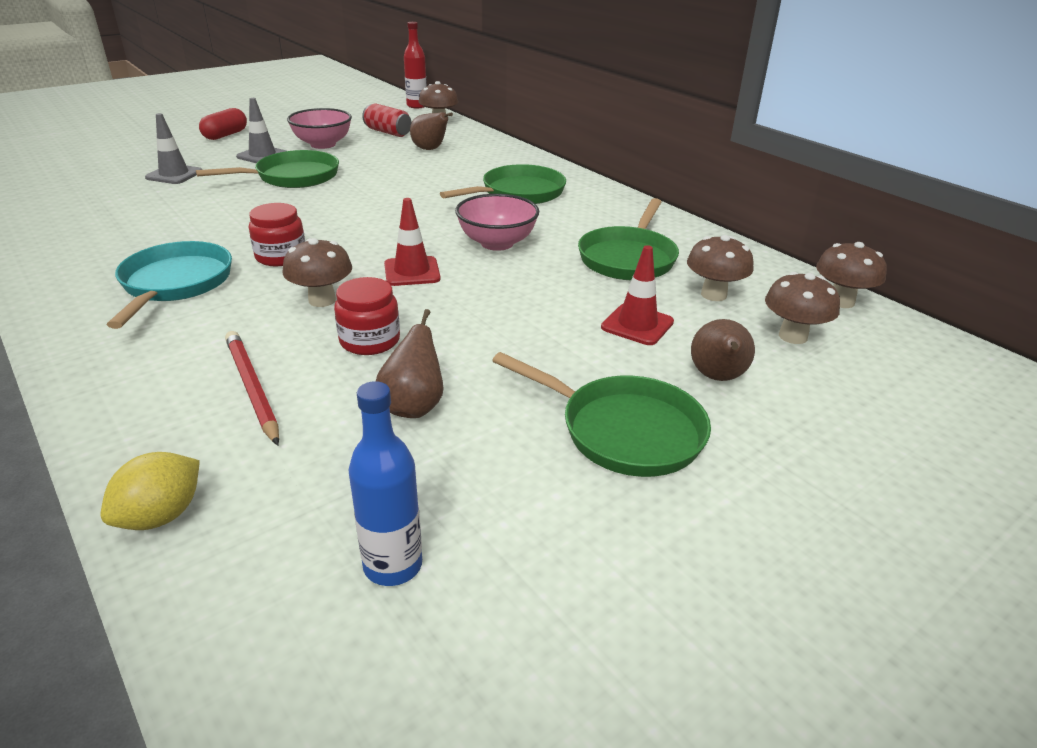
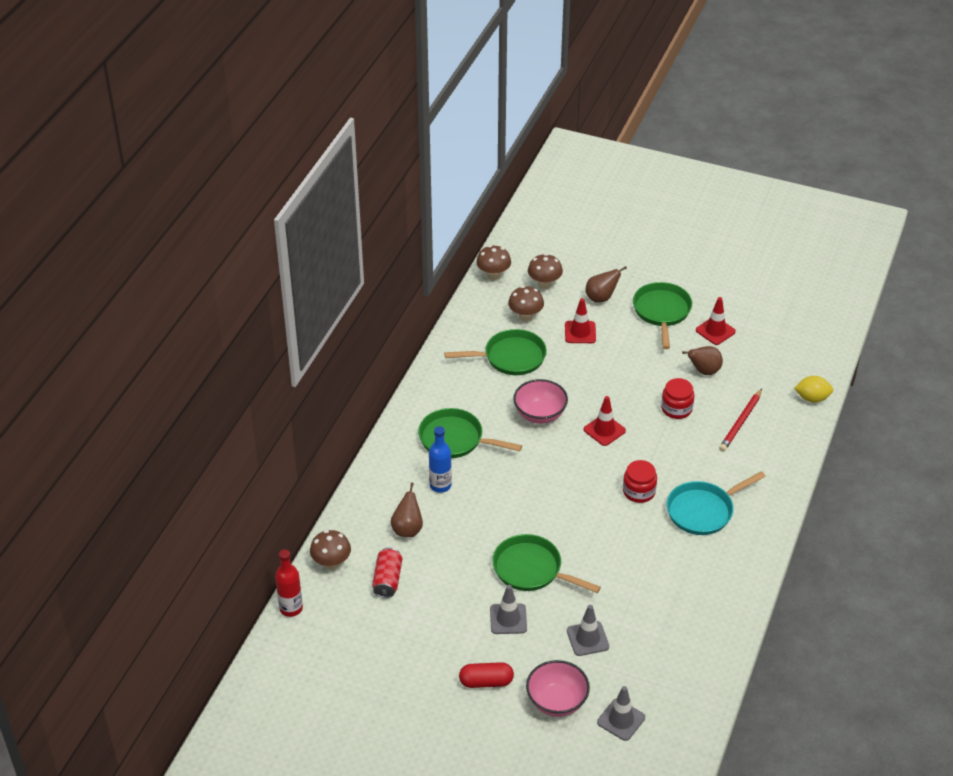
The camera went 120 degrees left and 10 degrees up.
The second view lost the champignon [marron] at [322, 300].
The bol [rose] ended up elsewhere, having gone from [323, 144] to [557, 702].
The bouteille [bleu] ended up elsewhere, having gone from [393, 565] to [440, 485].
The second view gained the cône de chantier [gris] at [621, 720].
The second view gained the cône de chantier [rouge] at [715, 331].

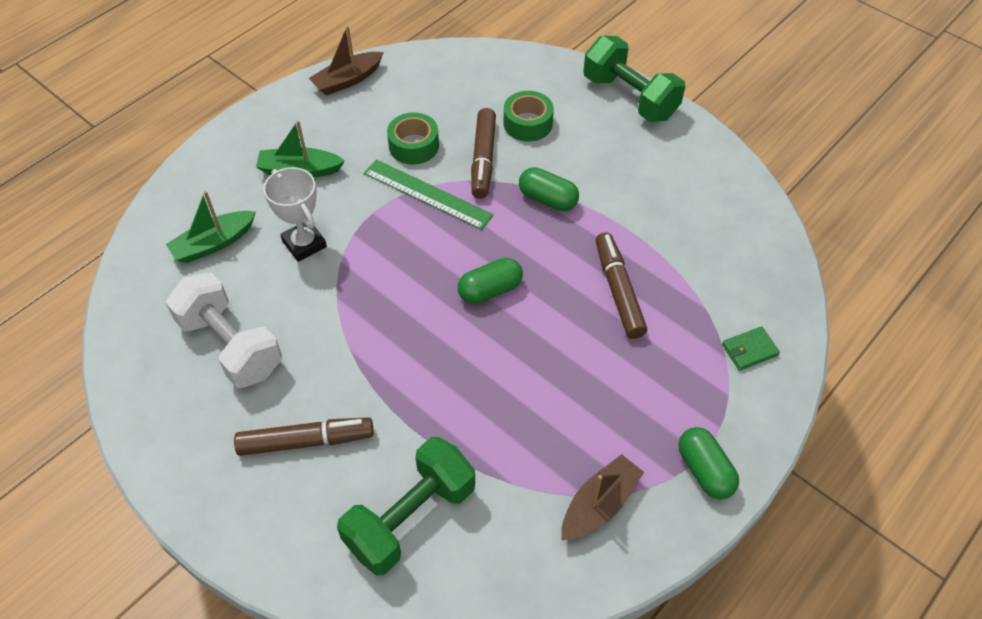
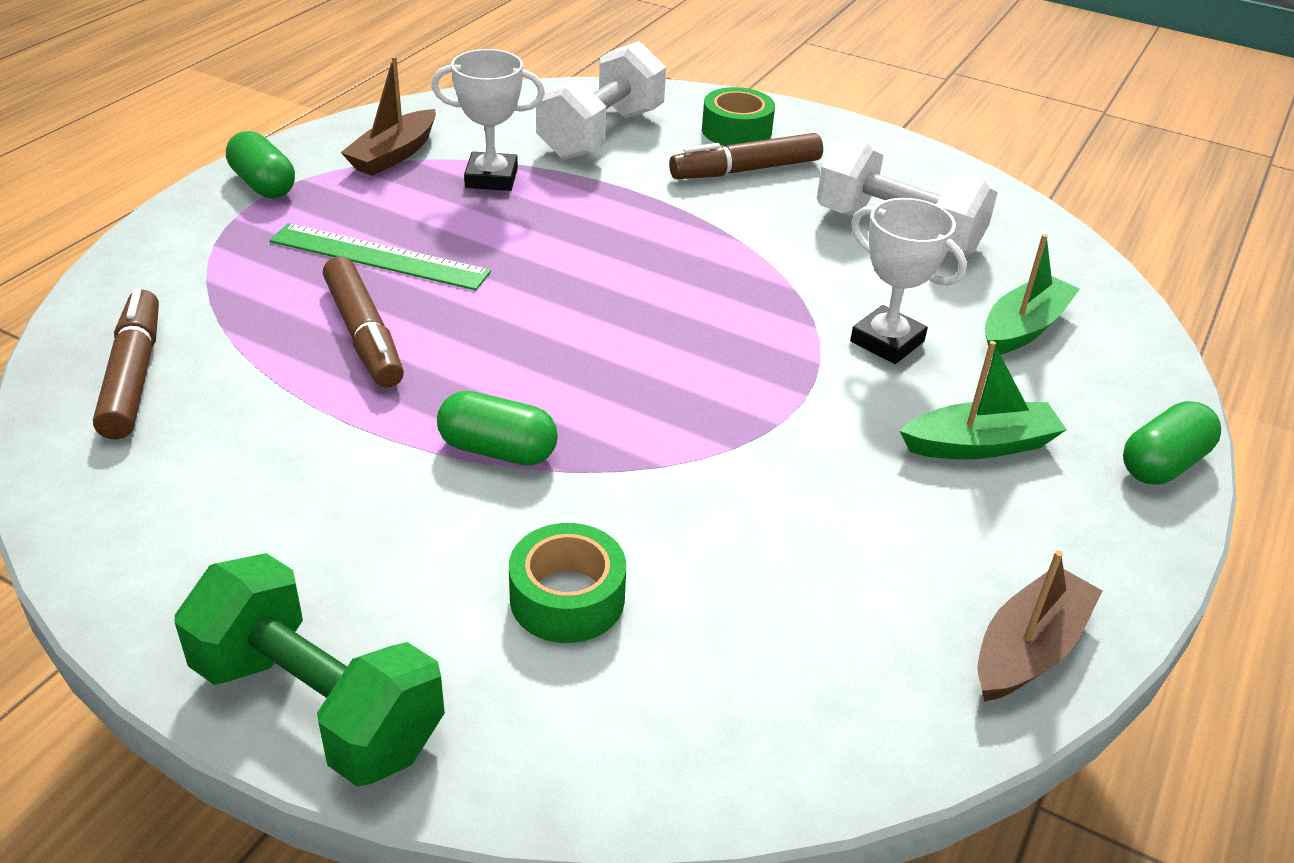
The camera went 165 degrees right and 15 degrees down.
What was the haltère [vert] at [410, 517] turned into the haltère [blanc] at [601, 134].
The règle [vert] ended up elsewhere, having gone from [427, 194] to [379, 257].
The ruban adhésif [vert] ended up elsewhere, having gone from [414, 146] to [736, 131].
The gélule [vert] ended up elsewhere, having gone from [490, 290] to [1163, 464].
The feutre [marron] ended up elsewhere, having gone from [483, 159] to [134, 375].
The second view lost the portefeuille [vert] at [749, 350].
The second view gained the trophée [blanc] at [491, 178].

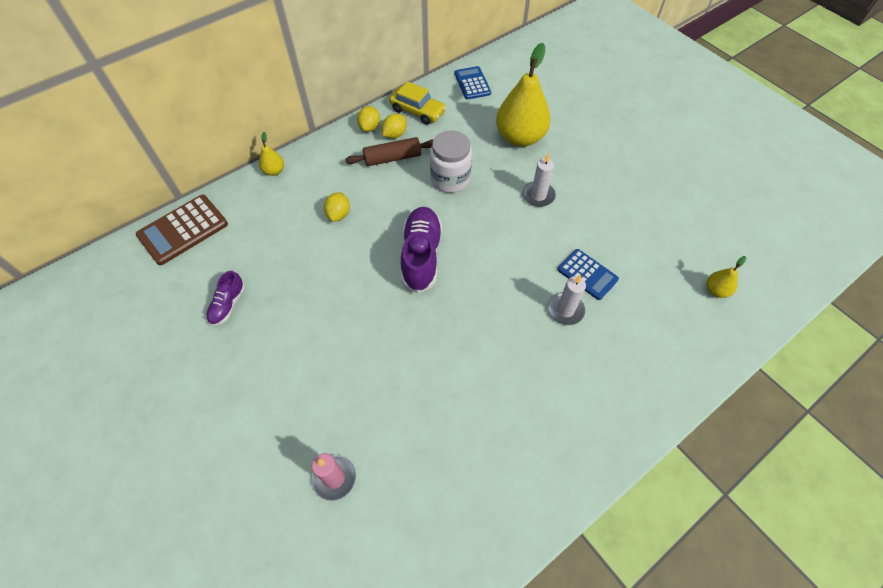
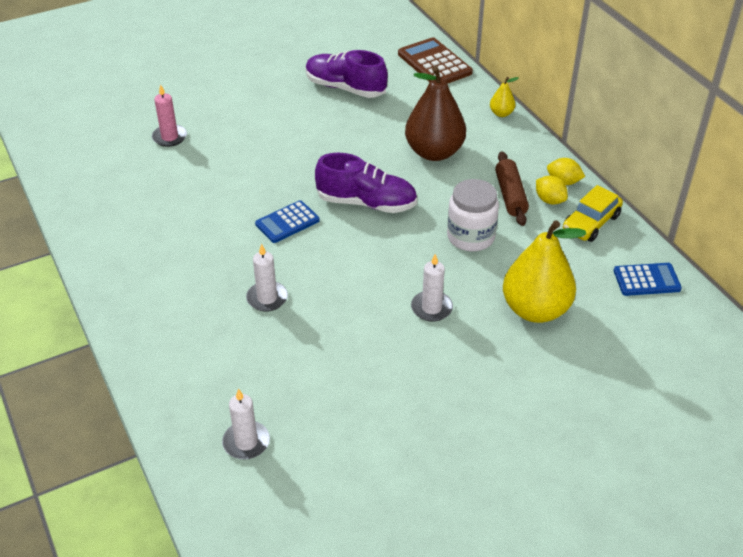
The camera went 100 degrees right and 15 degrees down.
The size of the chaussure [violet] at [228, 305] changed by a factor of 1.85.
Where the citron [jaune] stood at [339, 214], the poire [marron] came to stand at [434, 152].
The calculatrice [bleu] ended up elsewhere, having gone from [587, 274] to [287, 222].
Where the poire [jaune] stood at [716, 290], the bougie [blanc] came to stand at [246, 442].

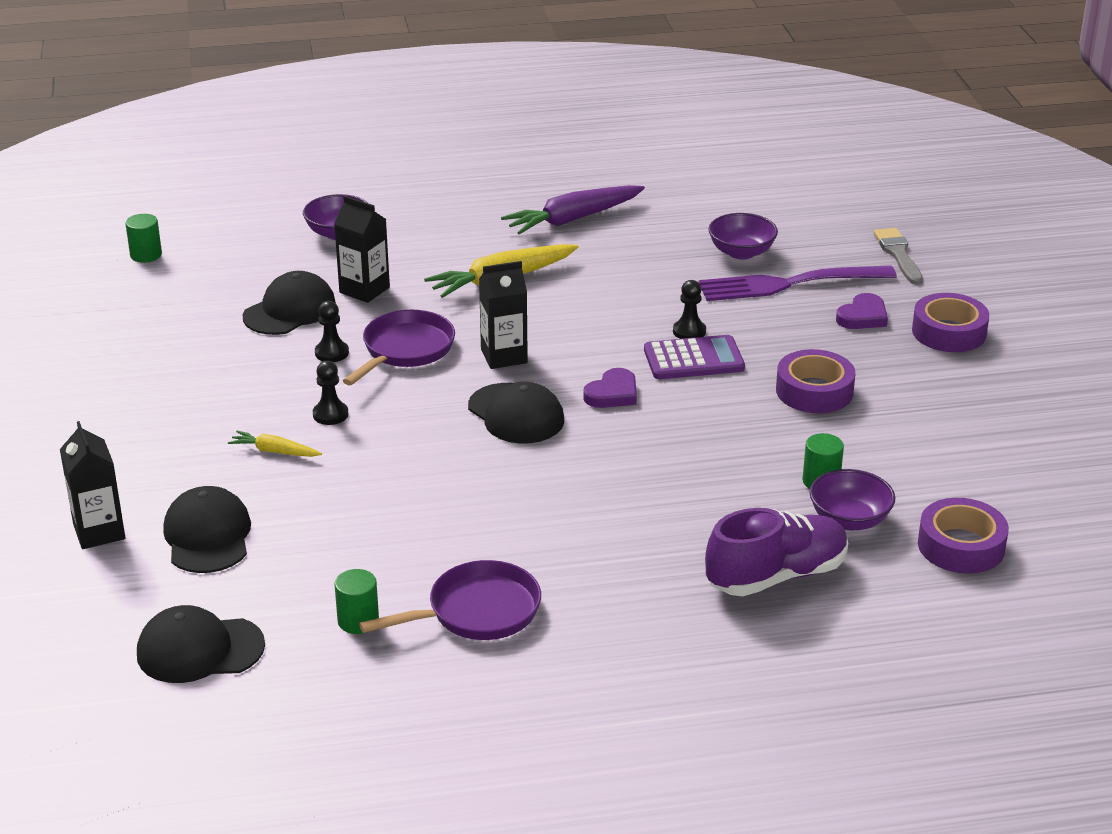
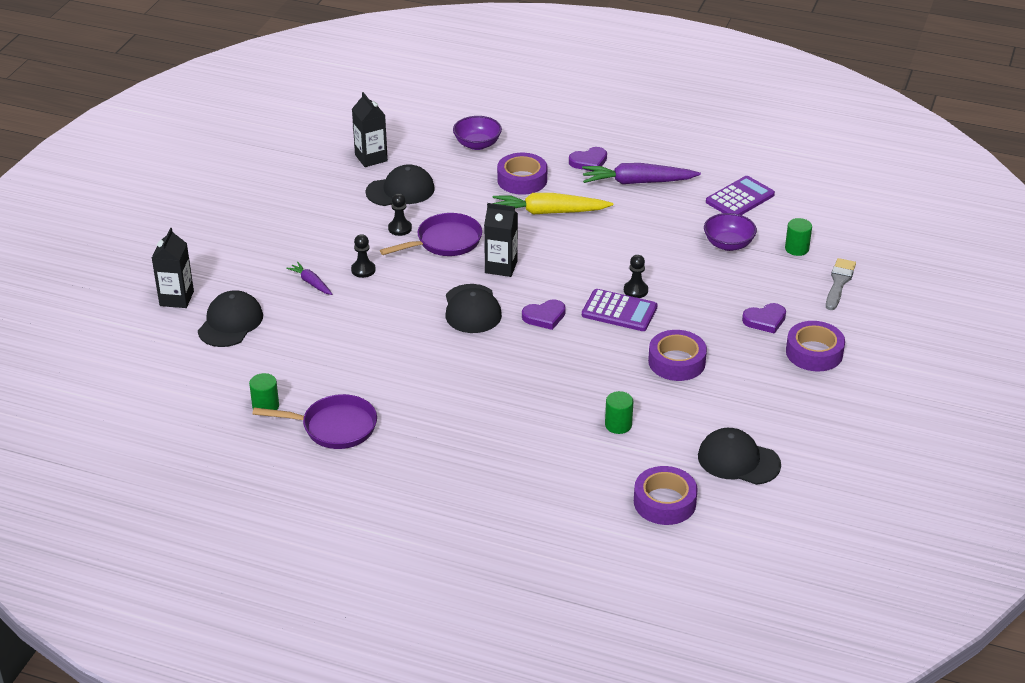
The camera went 30 degrees right and 5 degrees up.
The cylindre [vert] ended up elsewhere, having gone from [146, 255] to [796, 249].
The casquette [noir] ended up elsewhere, having gone from [200, 650] to [738, 460].
What was the carotte [jaune] at [274, 451] turned into the carotte [violet] at [311, 283].
The brique de lait [noir] ended up elsewhere, having gone from [364, 290] to [371, 158].
The second view lost the fourchette [violet] at [789, 284].
The second view lost the chaussure [violet] at [776, 576].
The second view lost the bol [violet] at [849, 520].
The second view gained the ruban adhésif [violet] at [522, 180].
The second view gained the cœur [violet] at [589, 162].
The second view gained the calculatrice [violet] at [740, 198].

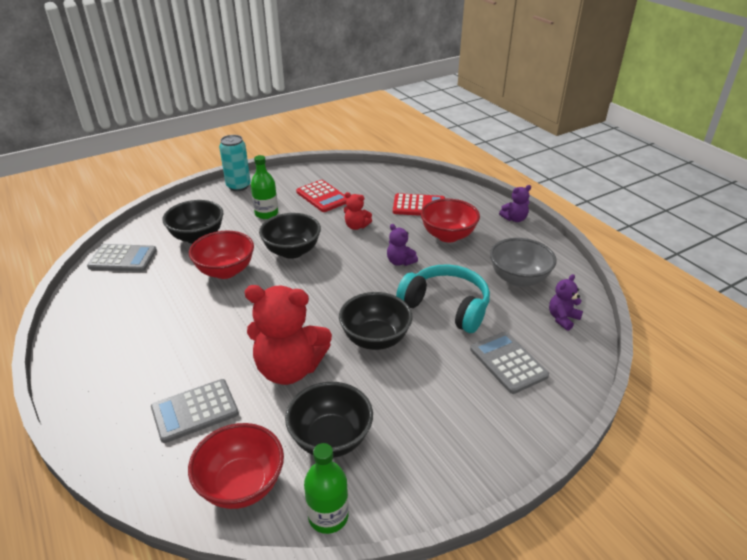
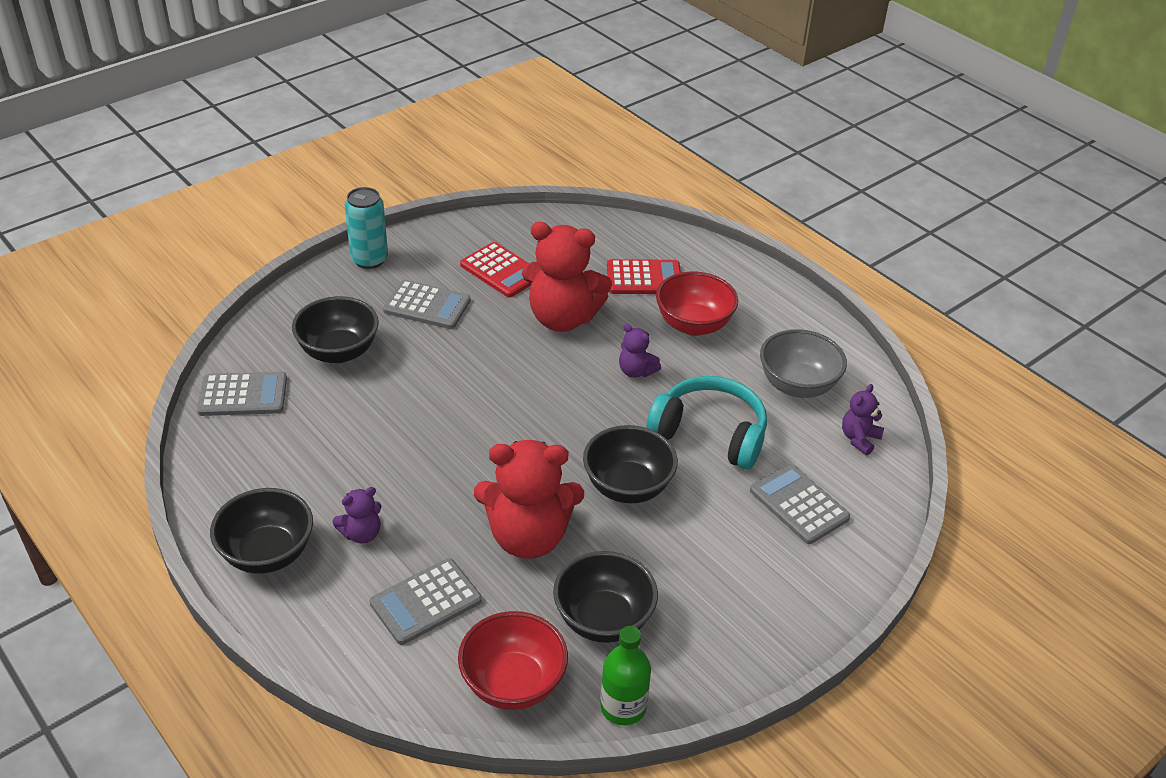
The camera went 10 degrees left and 5 degrees up.
The second view lost the bol [rouge] at [225, 271].
Where the bouteille [vert] stood at [266, 214], the calculatrice [gris] came to stand at [427, 305].
The bol [noir] ended up elsewhere, having gone from [292, 251] to [267, 554].
The size of the ours en peluche [rouge] at [356, 226] changed by a factor of 2.13.
The ours en peluche [violet] ended up elsewhere, having gone from [514, 219] to [361, 534].

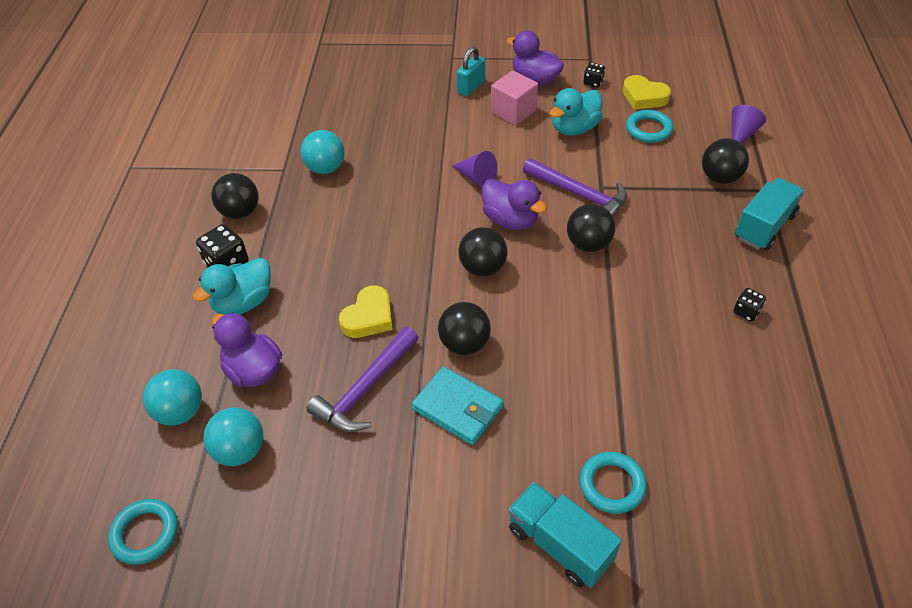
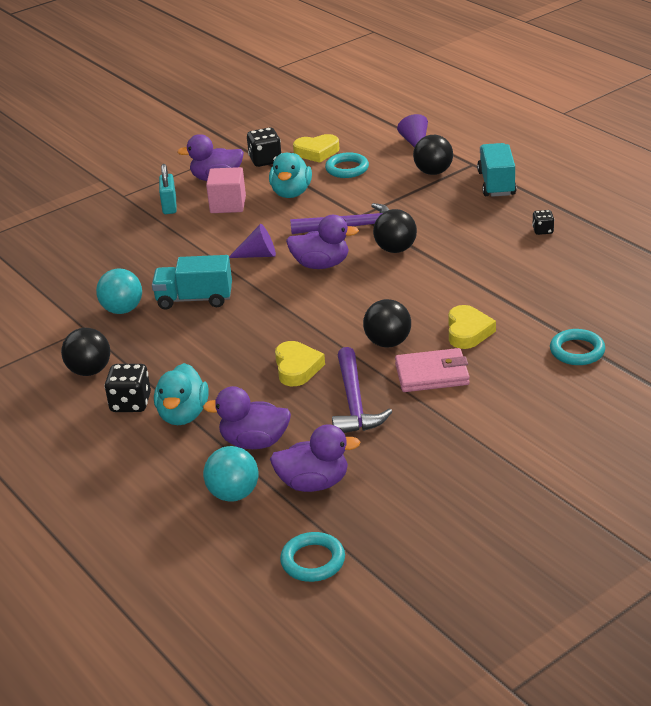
The camera went 40 degrees left and 15 degrees down.
Where the balle [turquoise] stood at [240, 450], the canard [violet] came to stand at [314, 483].
What was the portefeuille [turquoise] at [458, 408] turned into the portefeuille [rose] at [432, 374].
The second view lost the balle [noir] at [482, 268].
The camion [turquoise] ended up elsewhere, having gone from [560, 544] to [194, 299].
The size of the dé [noir] at [593, 82] changed by a factor of 1.71.
The second view gained the cœur [jaune] at [468, 332].

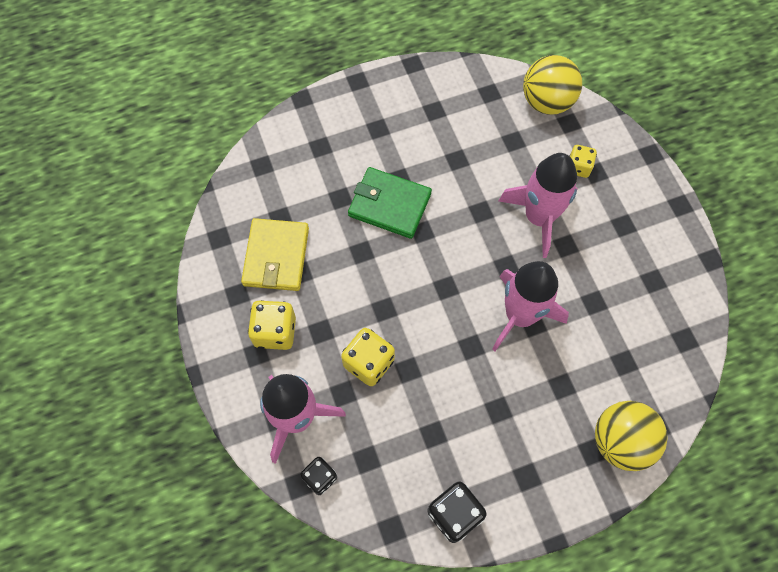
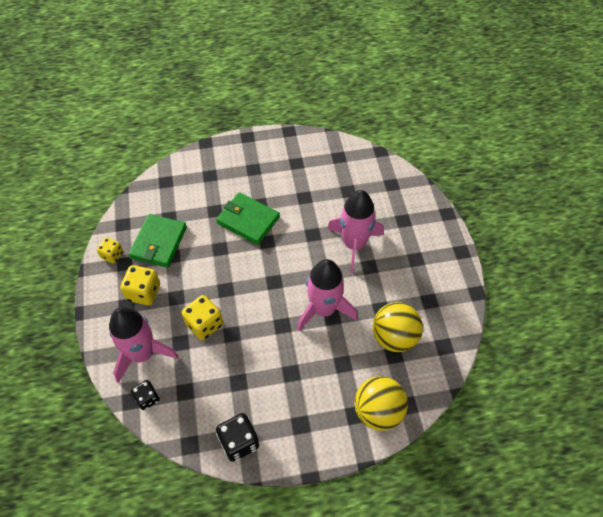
The camera went 10 degrees right and 10 degrees down.
What was the portefeuille [jaune] at [276, 256] turned into the portefeuille [vert] at [159, 242].
The balle [jaune] ended up elsewhere, having gone from [547, 102] to [394, 337].
The dé [jaune] ended up elsewhere, having gone from [578, 167] to [112, 255].

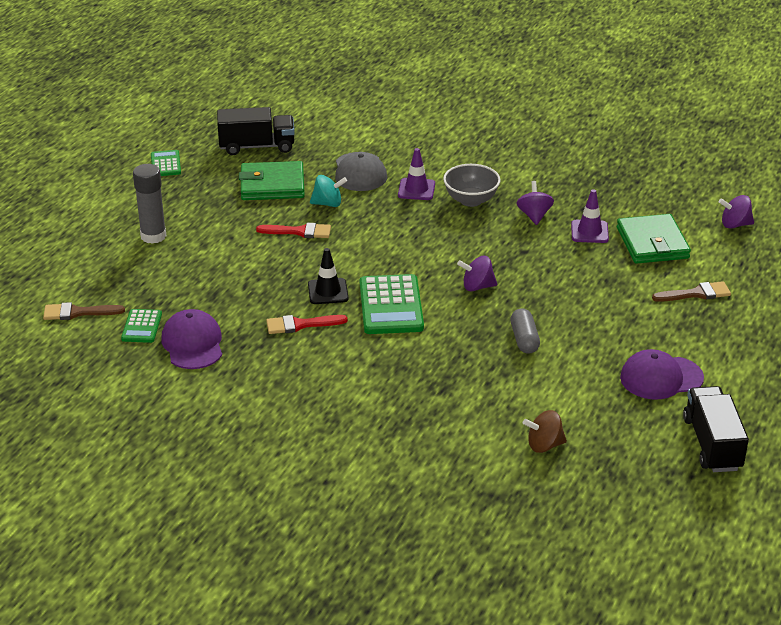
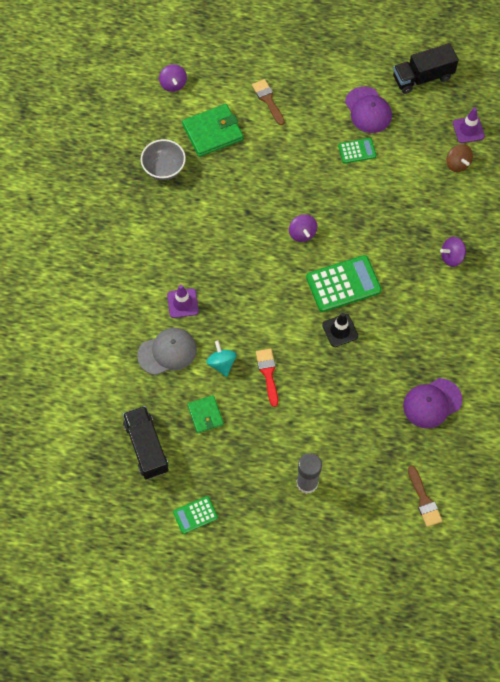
The camera went 105 degrees left and 30 degrees up.
The calculatrice [vert] ended up elsewhere, having gone from [142, 326] to [357, 151].
The size of the portefeuille [vert] at [272, 185] changed by a factor of 0.59.
The second view lost the pinceau [rouge] at [301, 325].
The bol [gris] ended up elsewhere, having gone from [471, 200] to [164, 169].
The second view lost the gélule [gris] at [524, 339].
The toupie [violet] ended up elsewhere, having gone from [534, 215] to [451, 257].
The cône de chantier [violet] ended up elsewhere, having gone from [589, 232] to [468, 129].

